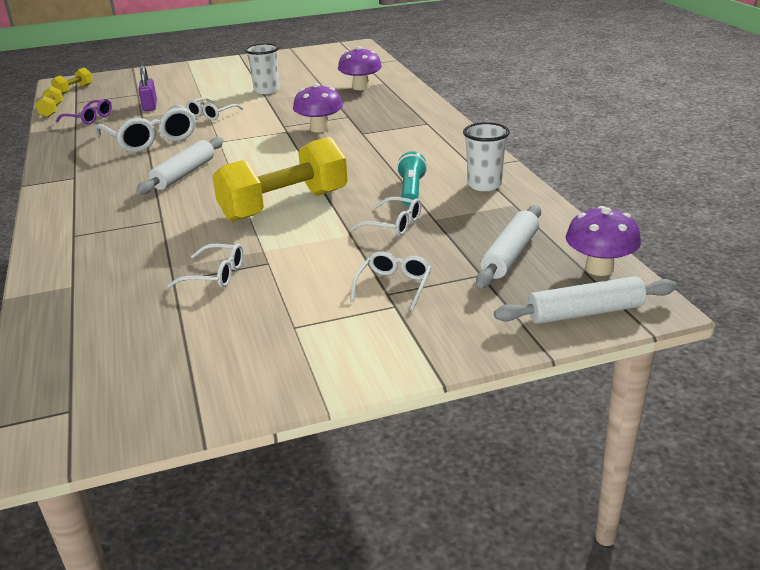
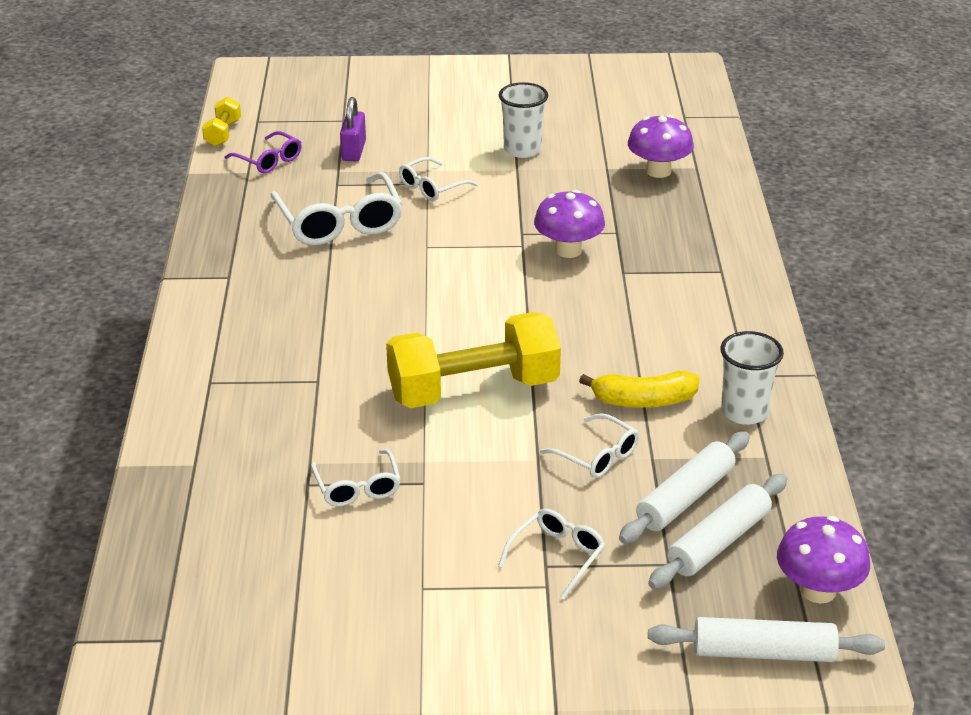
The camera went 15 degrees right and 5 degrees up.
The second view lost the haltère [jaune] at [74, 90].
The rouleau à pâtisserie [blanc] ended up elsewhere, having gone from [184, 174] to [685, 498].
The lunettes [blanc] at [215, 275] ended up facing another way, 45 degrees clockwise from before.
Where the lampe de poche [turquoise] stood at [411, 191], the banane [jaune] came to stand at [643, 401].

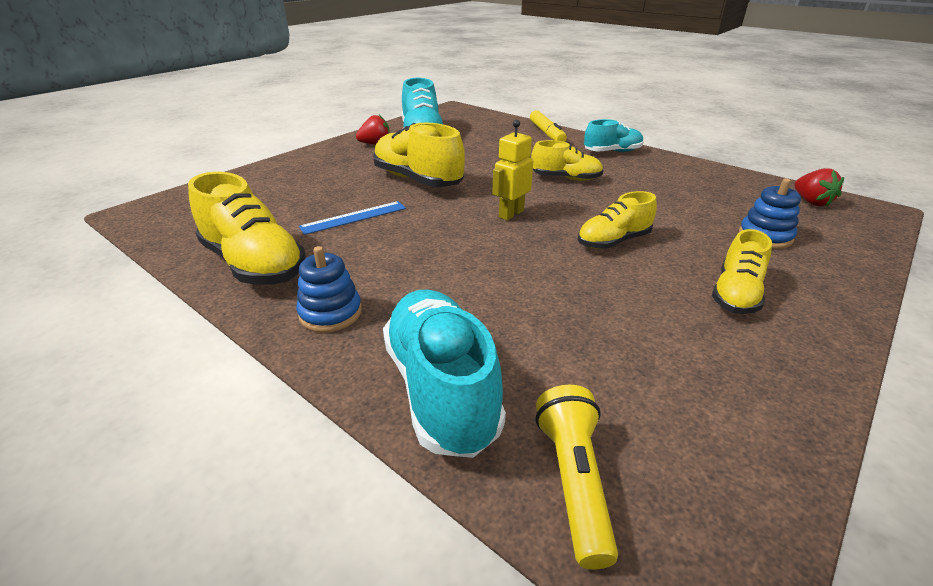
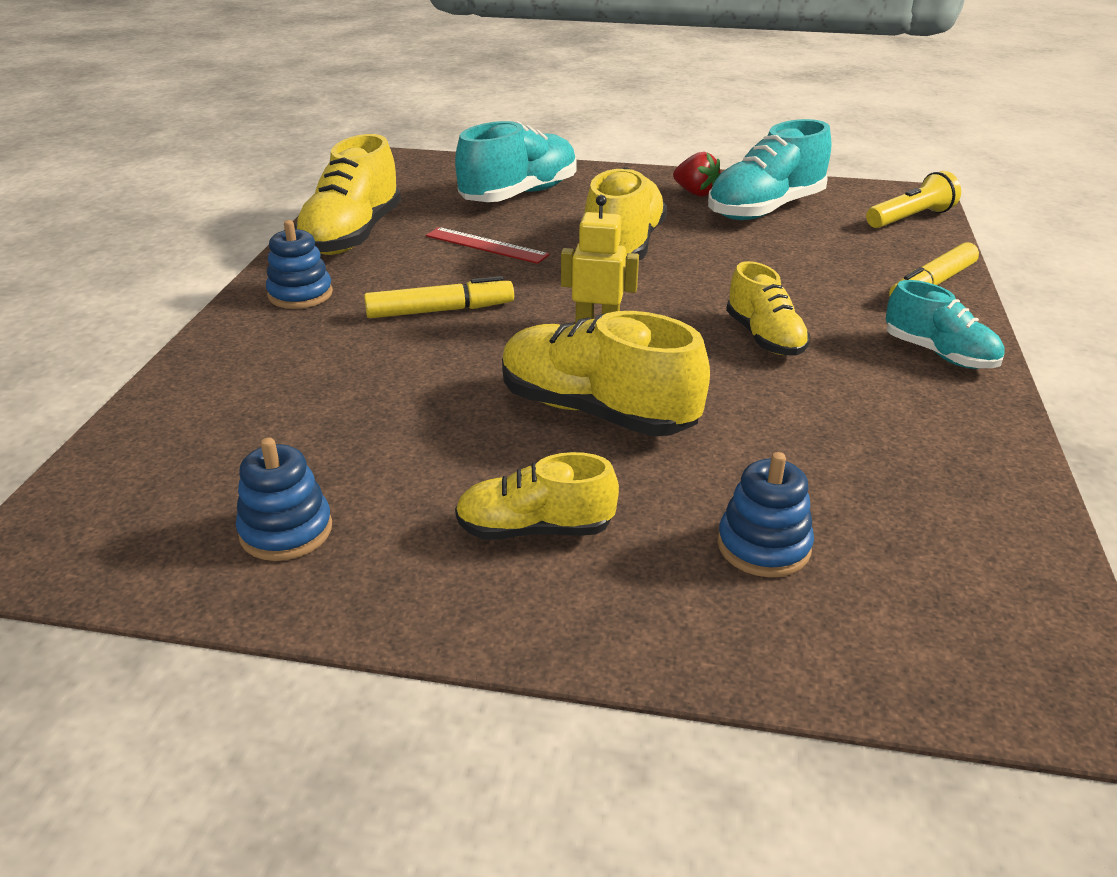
The camera went 60 degrees right and 0 degrees up.
What was the règle [bleu] at [354, 217] turned into the règle [rouge] at [486, 245].
The chaussure [turquoise] ended up elsewhere, having gone from [441, 388] to [519, 195].
The lampe de poche [jaune] ended up elsewhere, having gone from [573, 481] to [910, 218].
The size of the chaussure [jaune] at [613, 241] changed by a factor of 1.63.
The second view lost the fraise [rouge] at [811, 202].
The second view gained the jouet à empiler [bleu] at [286, 531].
The second view gained the feutre [jaune] at [440, 310].

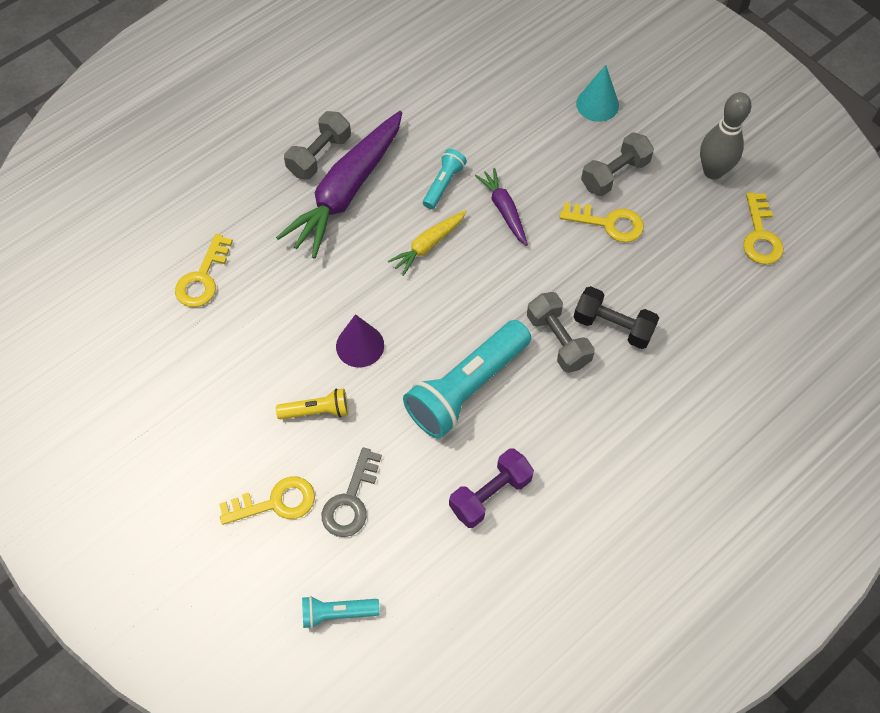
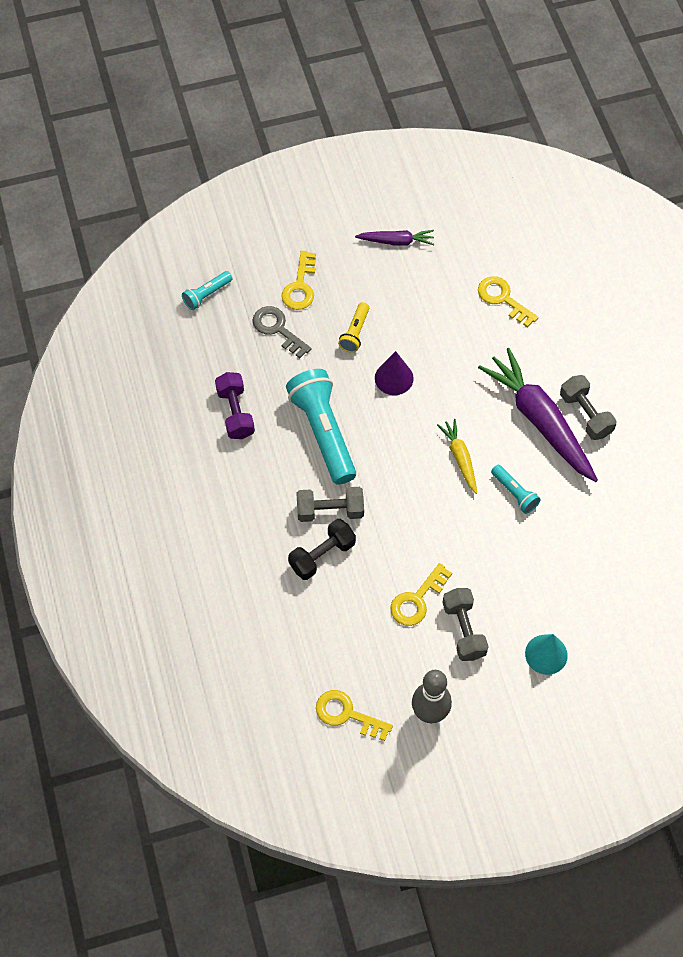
The camera went 115 degrees right and 0 degrees up.
The lampe de poche [turquoise] at [337, 613] ended up facing another way, 150 degrees counterclockwise from before.
The carotte [violet] ended up elsewhere, having gone from [504, 210] to [396, 241].

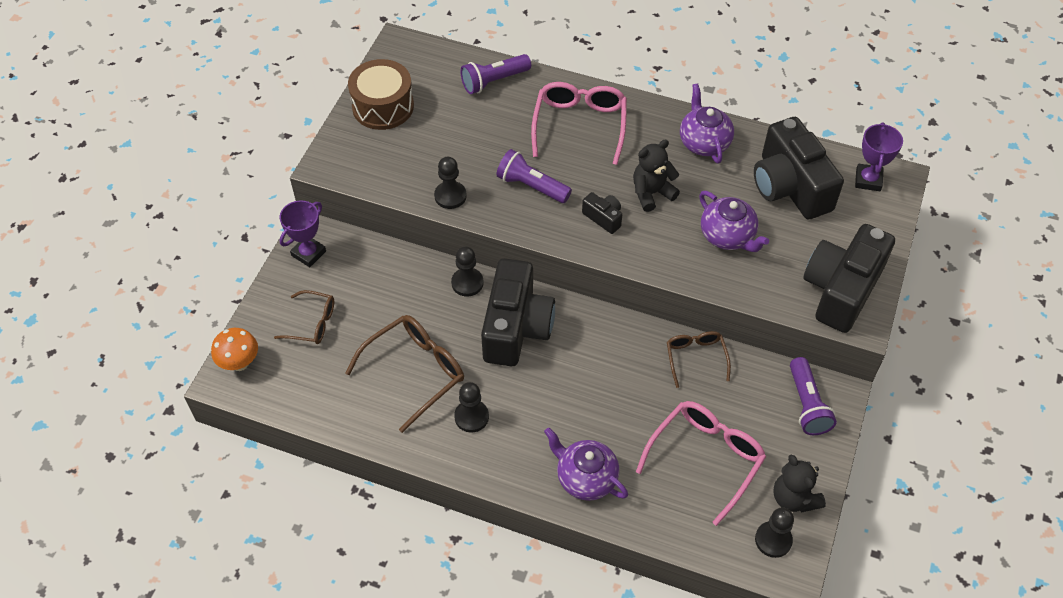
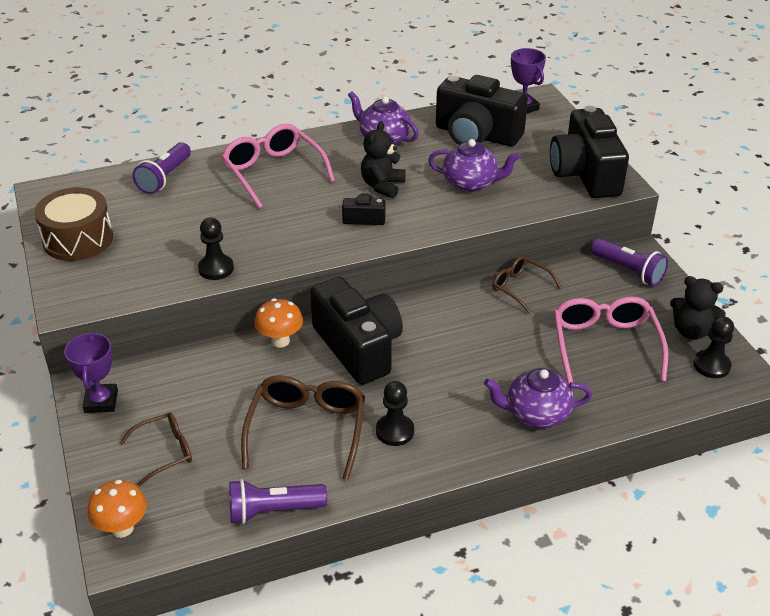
The camera went 40 degrees left and 15 degrees down.
Where the pion [noir] stood at [467, 283], the champignon [orange] came to stand at [280, 341].
The lampe de poche [violet] ended up elsewhere, having gone from [531, 186] to [273, 511].

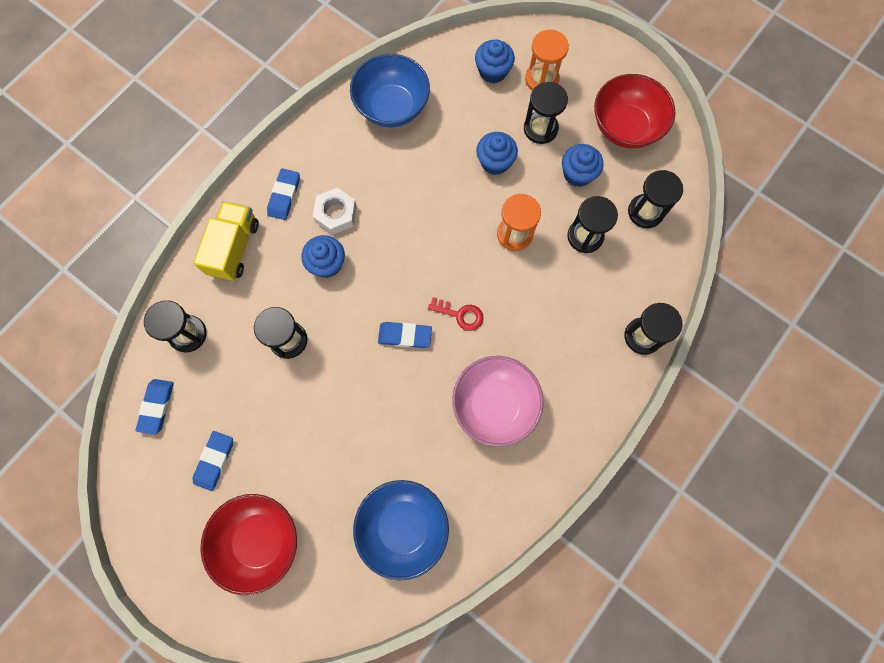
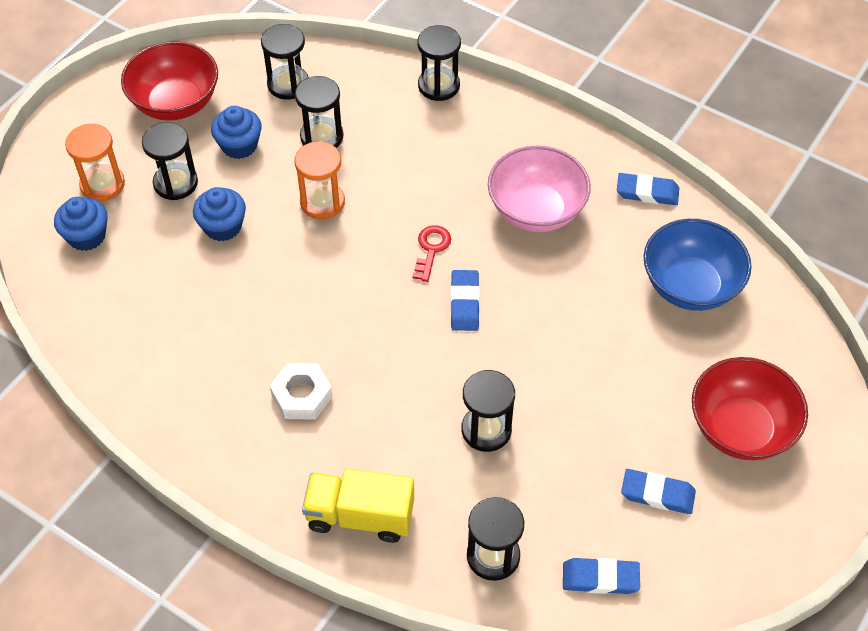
The camera went 95 degrees left and 20 degrees down.
The gomme [bleu] ended up elsewhere, having gone from [284, 196] to [647, 192].
The second view lost the muffin [bleu] at [327, 263].
The second view lost the bol [bleu] at [392, 107].

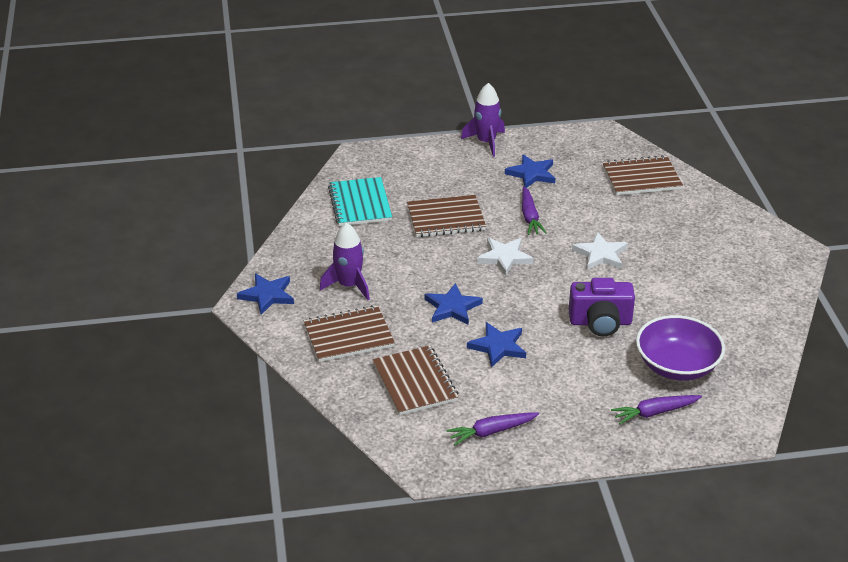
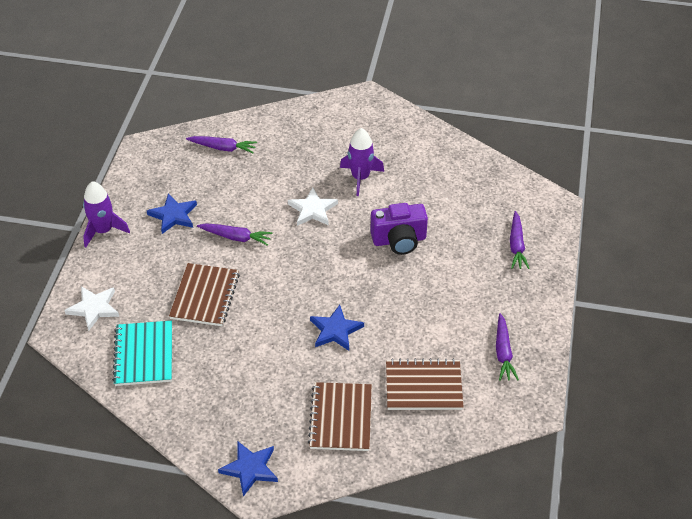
The camera went 70 degrees left and 10 degrees up.
The fusée [violet] ended up elsewhere, having gone from [349, 285] to [360, 178].
The carnet [turquoise] at [360, 204] ended up facing another way, 75 degrees clockwise from before.
The second view lost the étoile [bleu] at [498, 346].
The étoile [blanc] ended up elsewhere, having gone from [504, 257] to [94, 308].
The appareil photo [violet] at [600, 322] ended up facing another way, 60 degrees clockwise from before.
Where the carnet [marron] stood at [641, 178], the carotte [violet] came to stand at [223, 148].
The second view lost the bol [violet] at [677, 366].

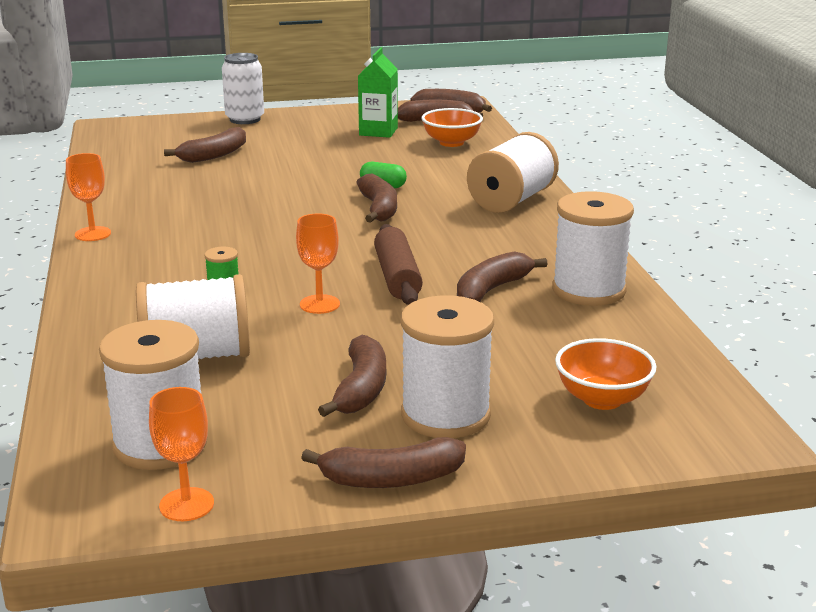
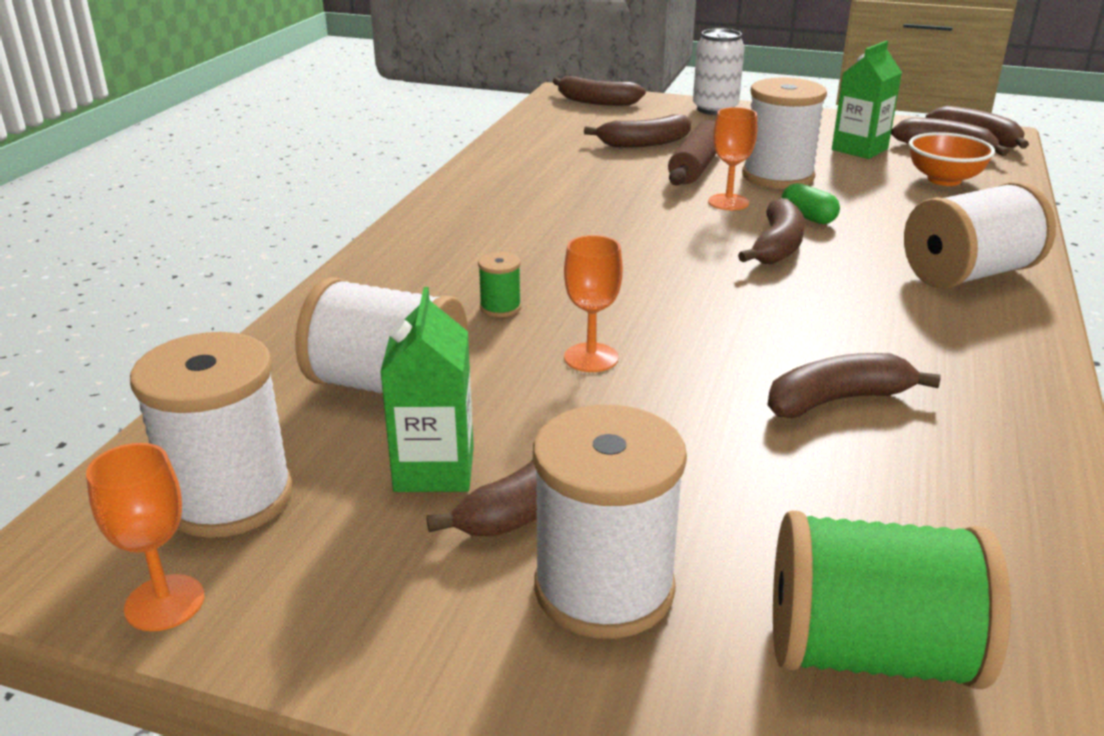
The camera went 30 degrees right and 5 degrees up.
The verre à pied [orange] ended up elsewhere, having gone from [93, 234] to [728, 202].
The banane [marron] ended up elsewhere, having gone from [391, 479] to [596, 101].
The rouleau à pâtisserie [marron] ended up elsewhere, having gone from [397, 277] to [696, 166].
The bobine [blanc] ended up elsewhere, having gone from [588, 290] to [778, 176].
Where the bol [orange] stood at [602, 399], the bobine [vert] came to stand at [869, 652].
The second view gained the brique de lait [vert] at [434, 469].

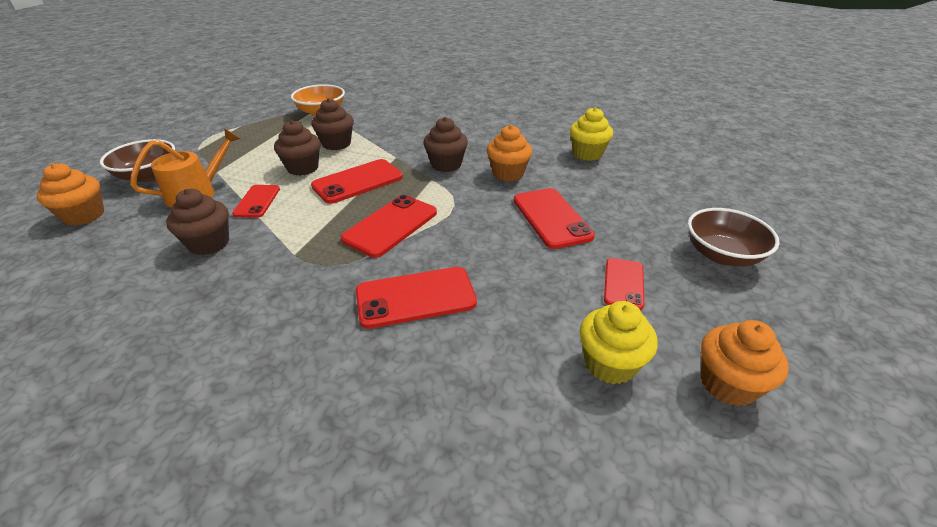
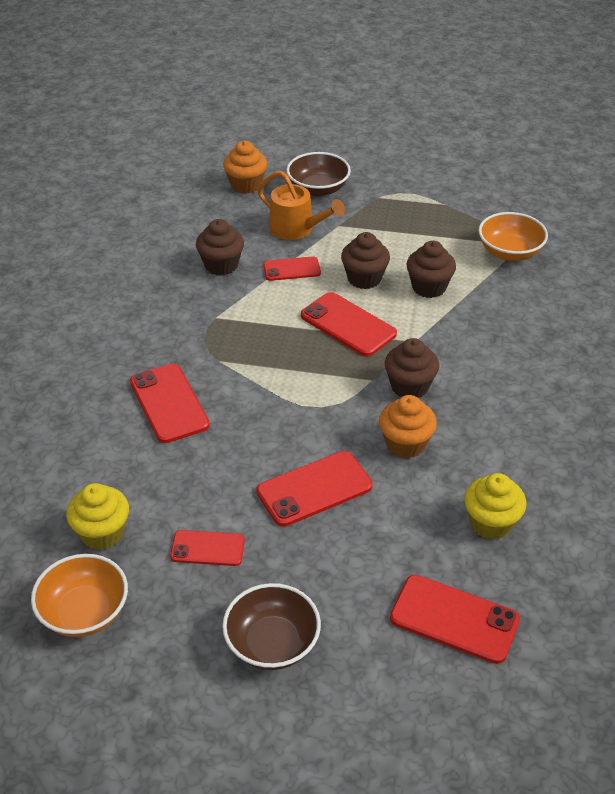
The camera went 80 degrees right and 5 degrees up.
The téléphone [rouge] ended up elsewhere, having gone from [390, 225] to [454, 619].
Where the muffin [orange] stood at [727, 384], the bol [orange] came to stand at [84, 612].

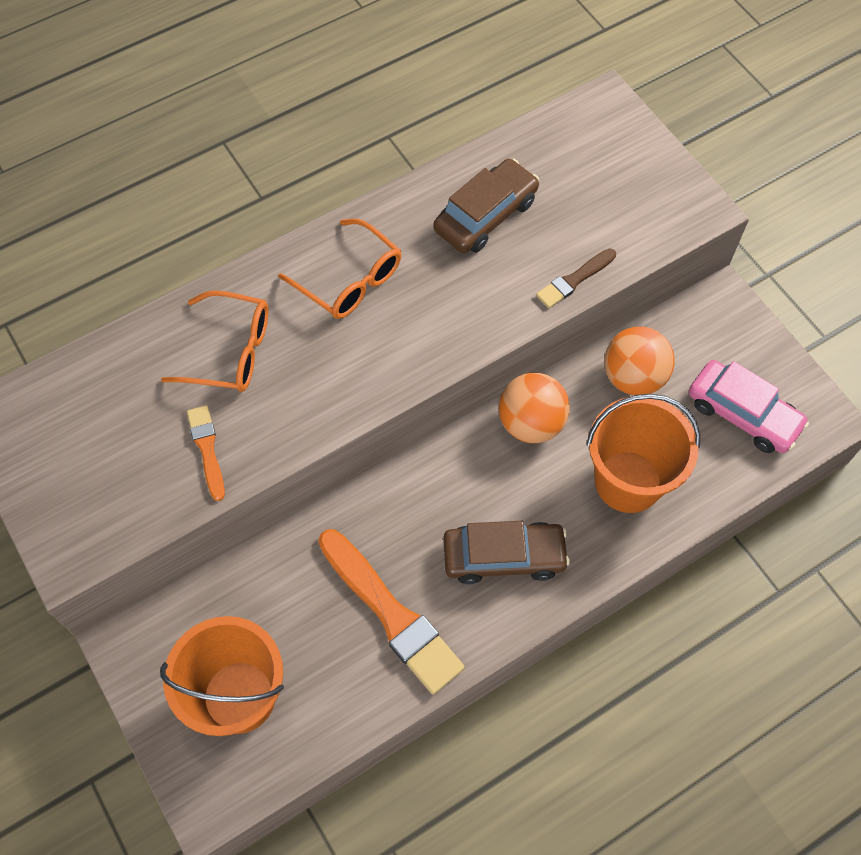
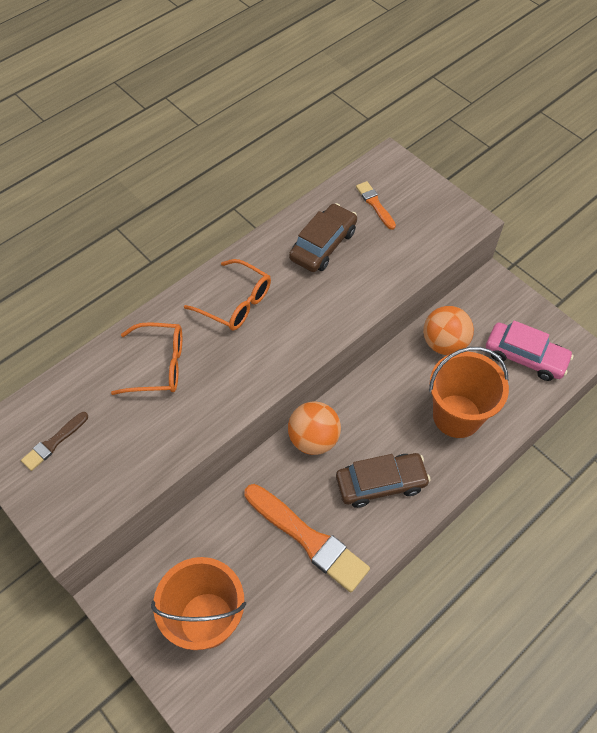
The camera went 10 degrees left and 5 degrees down.
The pinceau [orange] ended up elsewhere, having gone from [207, 449] to [375, 204].
The balle [orange] ended up elsewhere, having gone from [531, 423] to [313, 439].
The pinceau [marron] ended up elsewhere, having gone from [574, 280] to [54, 442].

